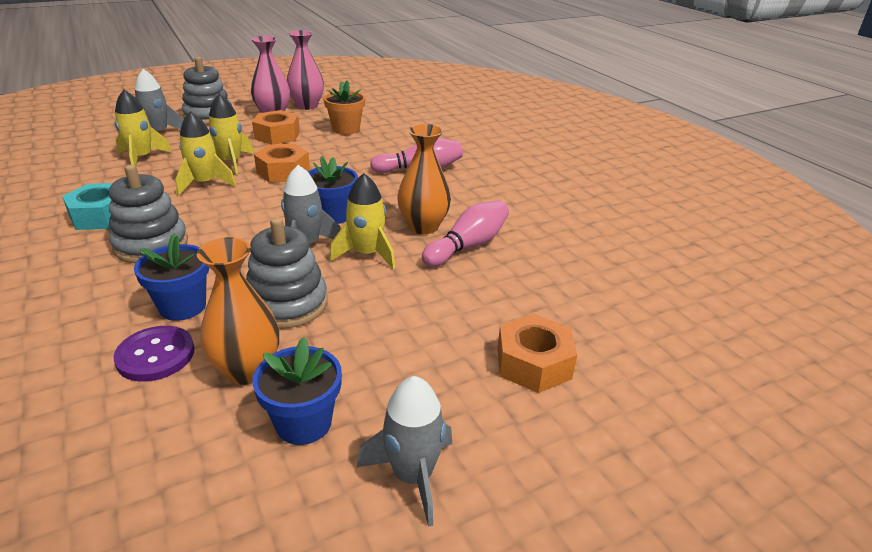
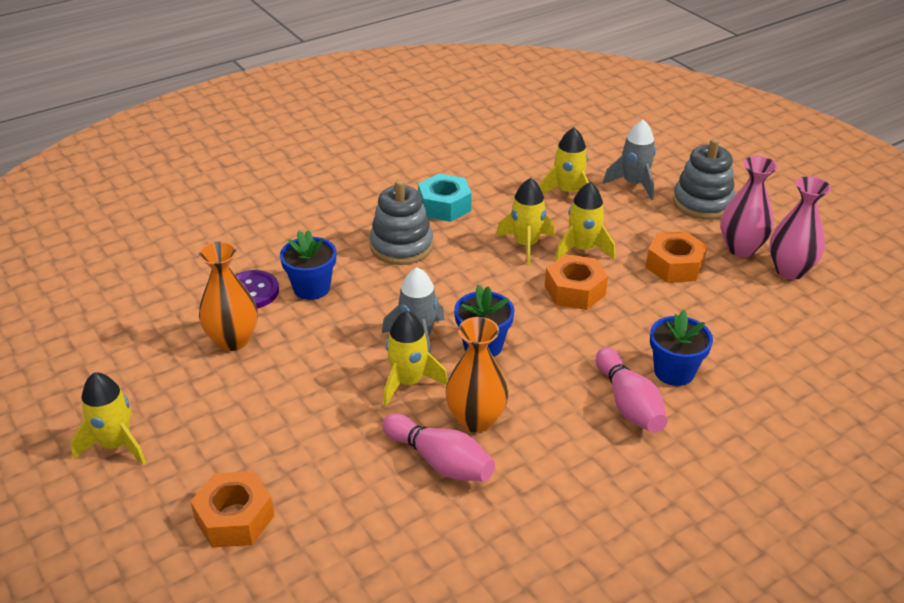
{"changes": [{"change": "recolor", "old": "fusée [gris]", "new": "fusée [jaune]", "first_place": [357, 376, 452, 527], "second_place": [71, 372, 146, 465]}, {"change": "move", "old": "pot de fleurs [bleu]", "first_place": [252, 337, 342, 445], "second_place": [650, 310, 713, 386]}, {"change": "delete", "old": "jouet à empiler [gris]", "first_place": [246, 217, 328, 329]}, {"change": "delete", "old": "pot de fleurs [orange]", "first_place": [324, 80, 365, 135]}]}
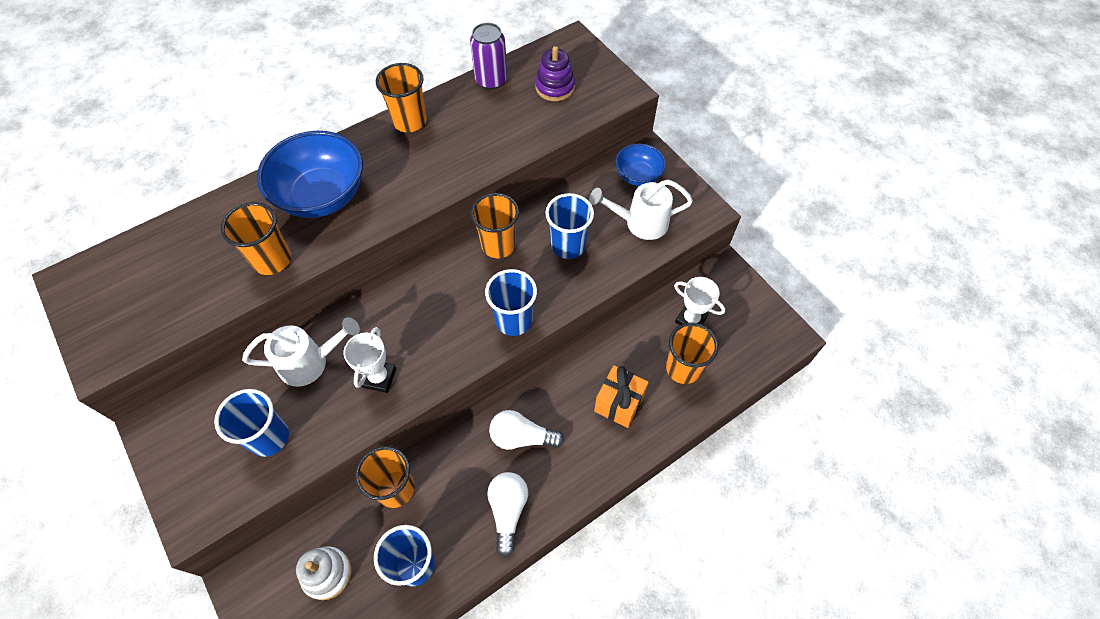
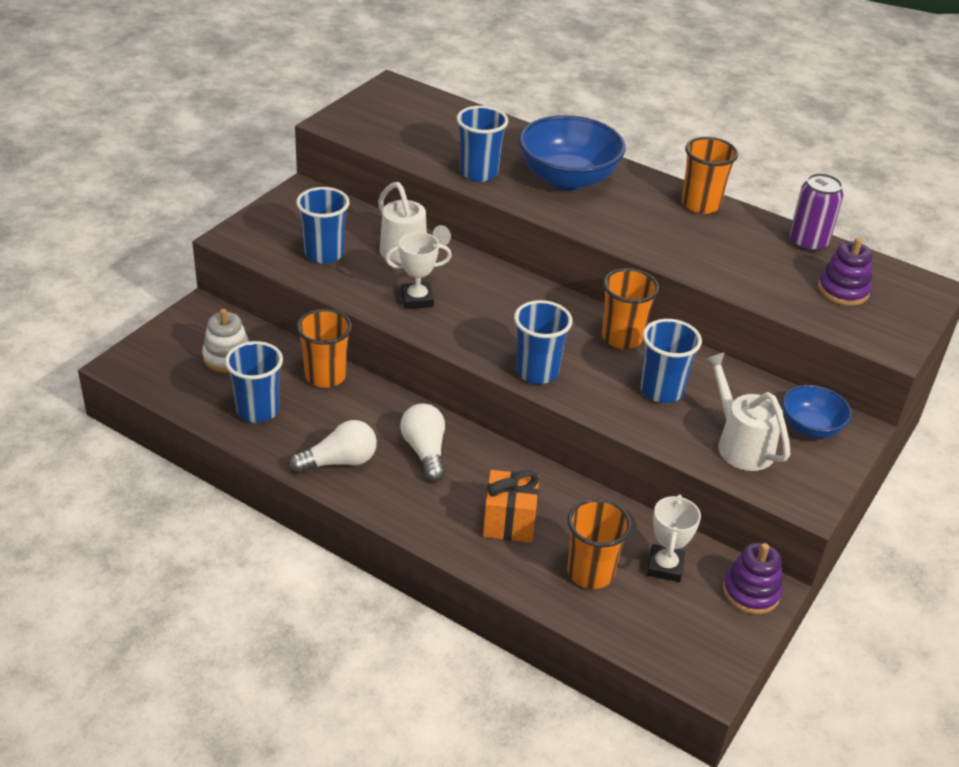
{"changes": [{"change": "recolor", "old": "gobelet [orange]", "new": "gobelet [bleu]", "first_place": [221, 202, 291, 275], "second_place": [456, 106, 508, 182]}, {"change": "insert", "new": "jouet à empiler [violet]", "second_place": [723, 543, 783, 615]}]}
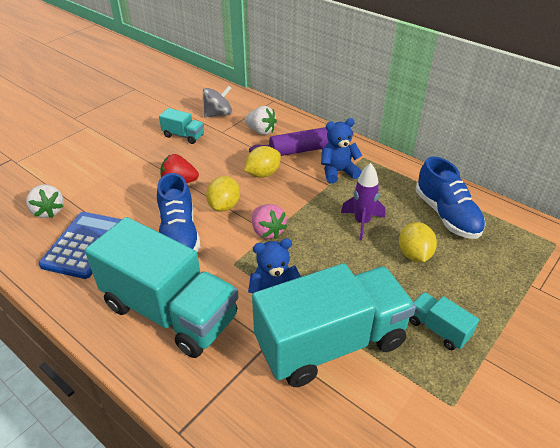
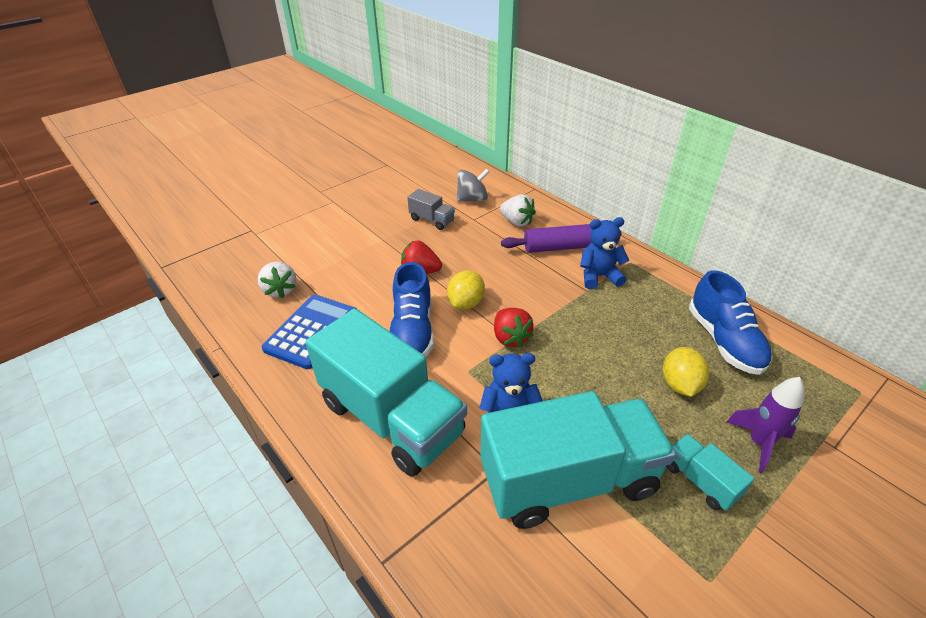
{"changes": [{"change": "recolor", "old": "camion [turquoise]", "new": "camion [gris]", "first_place": [159, 108, 204, 144], "second_place": [407, 189, 455, 230]}, {"change": "recolor", "old": "fraise [rose]", "new": "fraise [rouge]", "first_place": [252, 204, 287, 239], "second_place": [494, 308, 534, 348]}, {"change": "move", "old": "fusée [violet]", "first_place": [341, 163, 385, 241], "second_place": [726, 377, 804, 473]}, {"change": "delete", "old": "citron [jaune]", "first_place": [244, 146, 281, 178]}]}
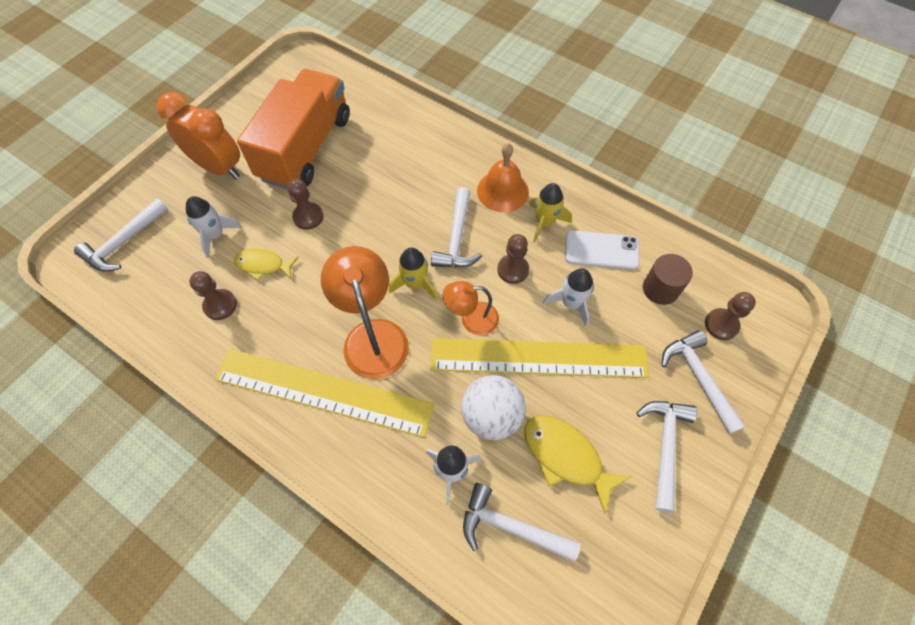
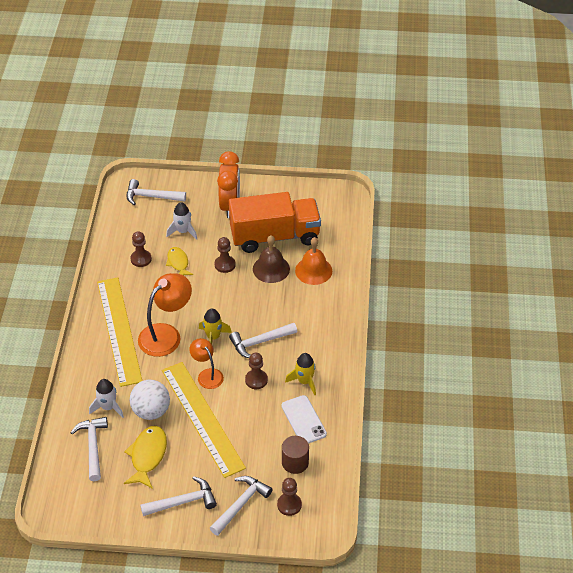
{"changes": [{"change": "insert", "new": "cloche [marron]", "second_place": [253, 235, 290, 283]}, {"change": "move", "old": "cloche [orange]", "first_place": [477, 143, 529, 212], "second_place": [295, 237, 332, 285]}, {"change": "delete", "old": "fusée [blanc]", "first_place": [543, 269, 594, 327]}]}
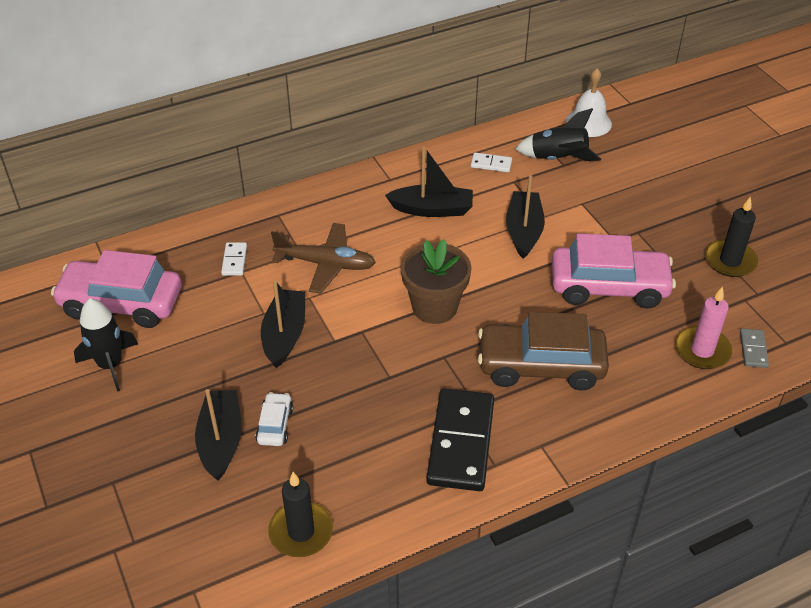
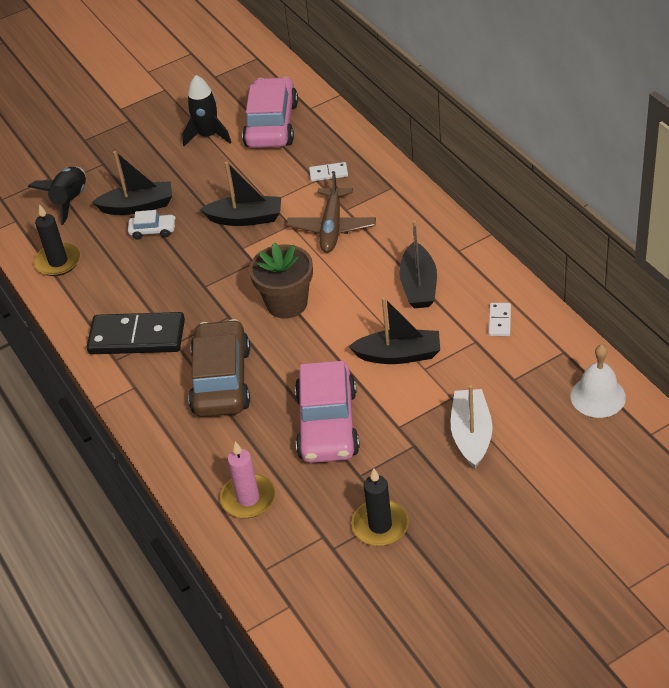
{"changes": [{"change": "move", "old": "fusée [noir]", "first_place": [515, 108, 601, 161], "second_place": [28, 167, 86, 225]}, {"change": "insert", "new": "bateau [blanc]", "second_place": [451, 385, 493, 469]}, {"change": "delete", "old": "domino [gris]", "first_place": [740, 328, 769, 368]}]}
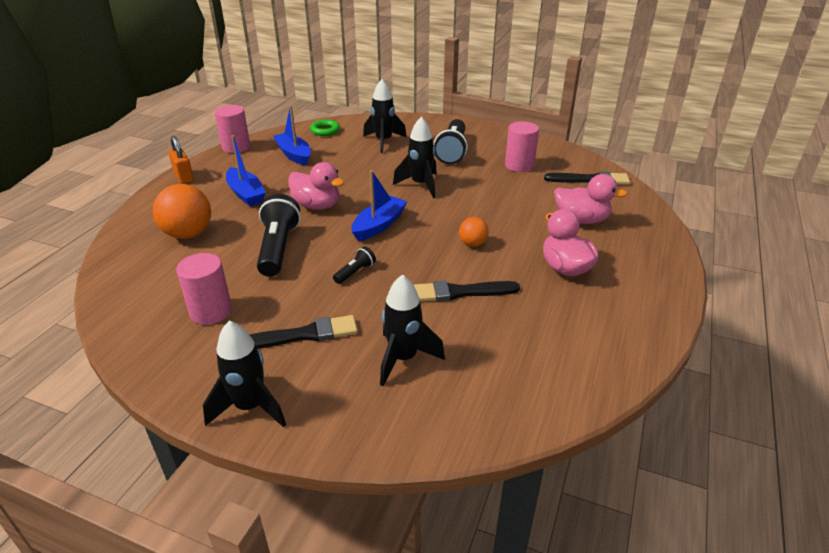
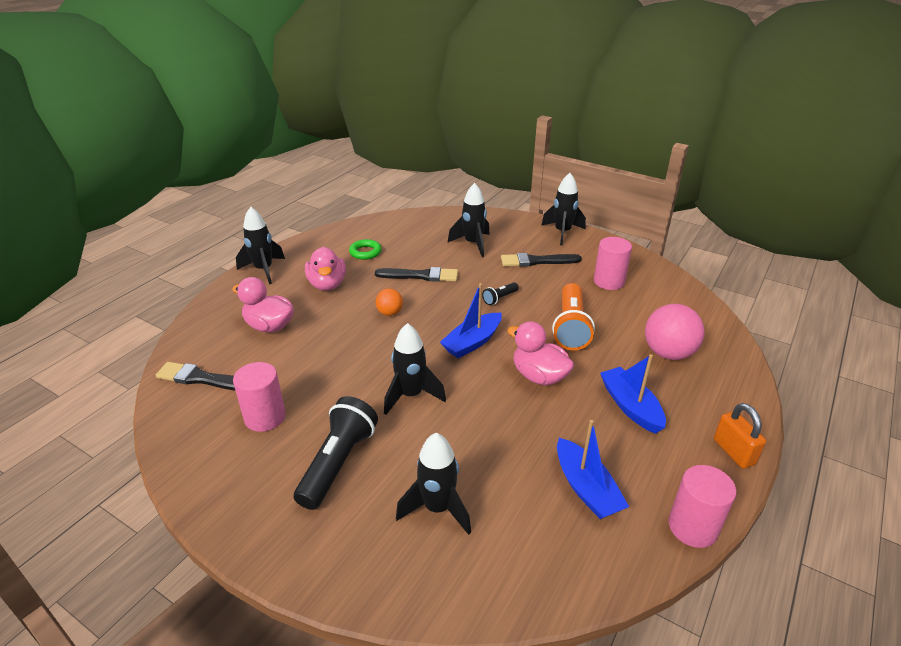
{"changes": [{"change": "insert", "new": "fusée [noir]", "second_place": [236, 207, 285, 284]}, {"change": "move", "old": "anneau [vert]", "first_place": [310, 120, 340, 136], "second_place": [349, 239, 382, 260]}, {"change": "recolor", "old": "lampe de poche [noir]", "new": "lampe de poche [orange]", "first_place": [257, 194, 301, 277], "second_place": [552, 283, 595, 350]}, {"change": "recolor", "old": "balle [orange]", "new": "balle [rose]", "first_place": [153, 184, 211, 239], "second_place": [645, 304, 704, 360]}]}
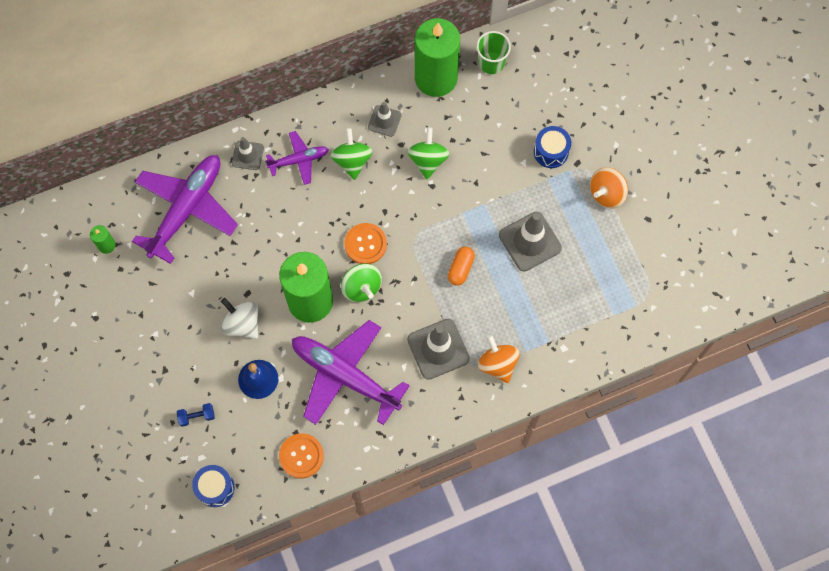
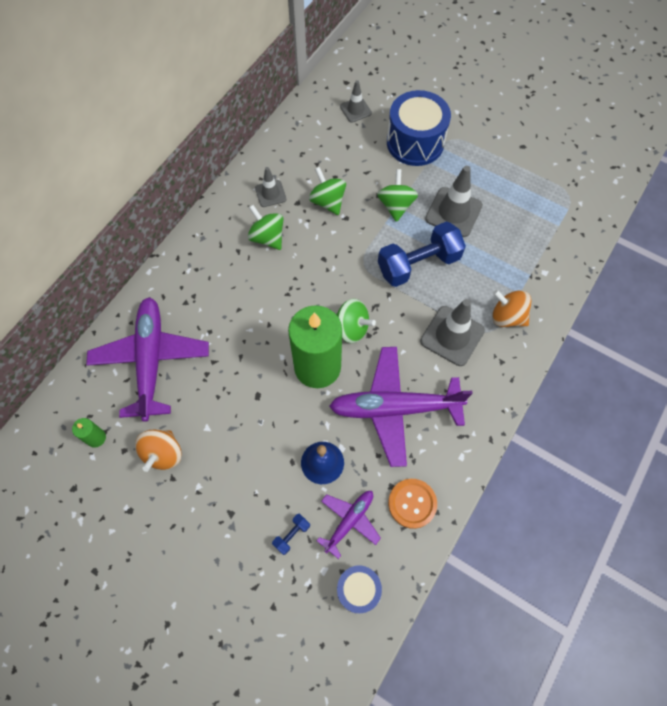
{"changes": [{"change": "move", "old": "toupie [orange]", "first_place": [590, 167, 628, 208], "second_place": [135, 430, 182, 472]}, {"change": "move", "old": "avion [violet]", "first_place": [265, 131, 329, 185], "second_place": [317, 491, 381, 559]}, {"change": "move", "old": "cône de chantier [gris]", "first_place": [232, 137, 264, 170], "second_place": [340, 80, 372, 123]}, {"change": "insert", "new": "toupie [vert]", "second_place": [377, 169, 418, 222]}, {"change": "replace", "old": "gélule [orange]", "new": "haltère [bleu]", "first_place": [448, 247, 475, 286], "second_place": [378, 221, 466, 287]}, {"change": "resize", "old": "tambour [bleu]", "first_place": [534, 126, 571, 168], "second_place": [387, 90, 451, 166], "factor": 1.8}, {"change": "delete", "old": "toupie [blanc]", "first_place": [221, 298, 258, 339]}, {"change": "delete", "old": "bouton [orange]", "first_place": [344, 223, 387, 264]}, {"change": "delete", "old": "bougie [vert]", "first_place": [415, 18, 460, 97]}, {"change": "delete", "old": "gobelet [vert]", "first_place": [476, 31, 511, 74]}]}
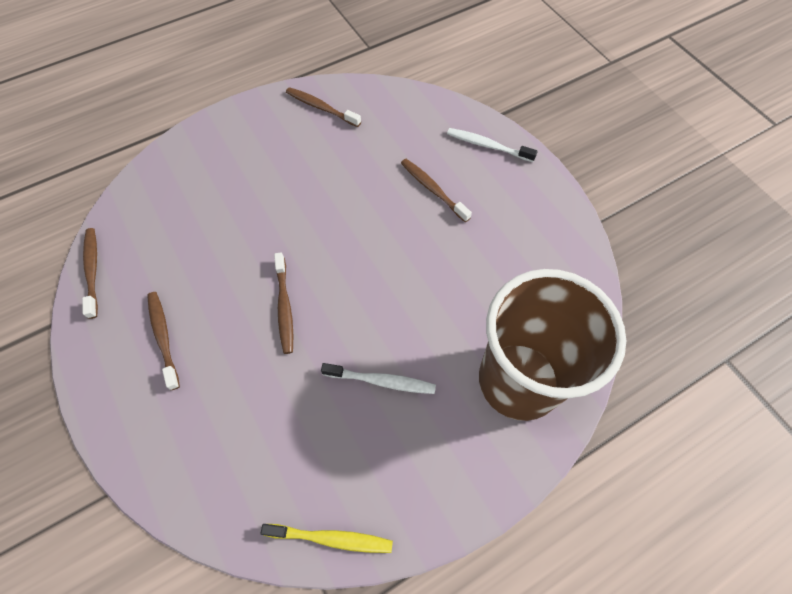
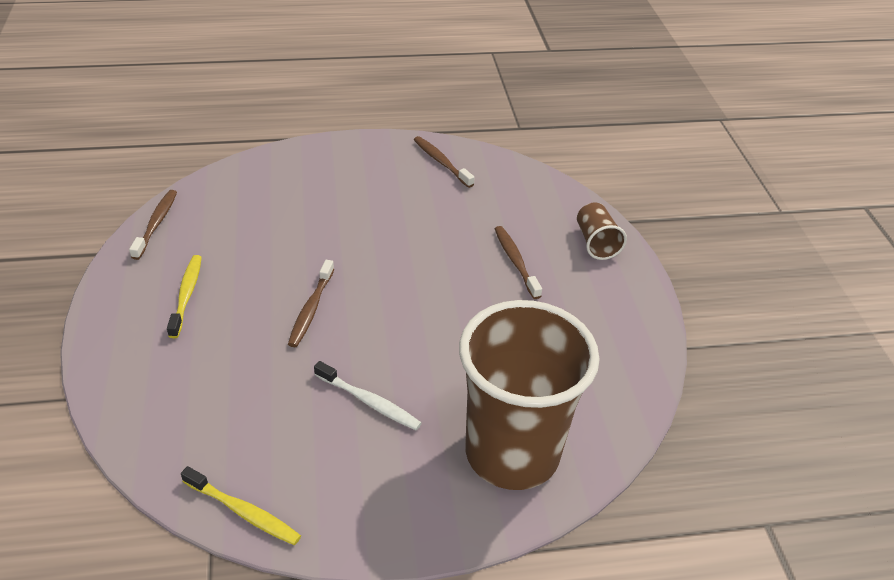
{"changes": [{"change": "recolor", "old": "brosse à dents [marron]", "new": "brosse à dents [jaune]", "first_place": [147, 292, 180, 390], "second_place": [167, 255, 202, 338]}, {"change": "replace", "old": "brosse à dents [blanc]", "new": "gobelet [marron]", "first_place": [447, 128, 538, 162], "second_place": [577, 202, 627, 260]}]}
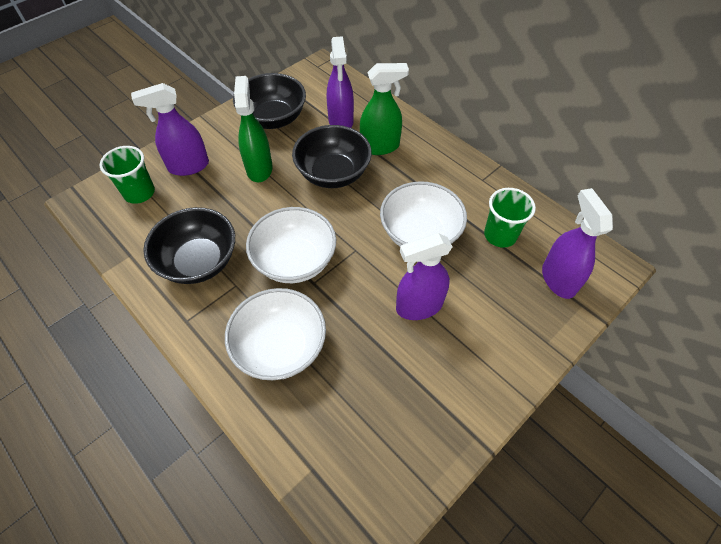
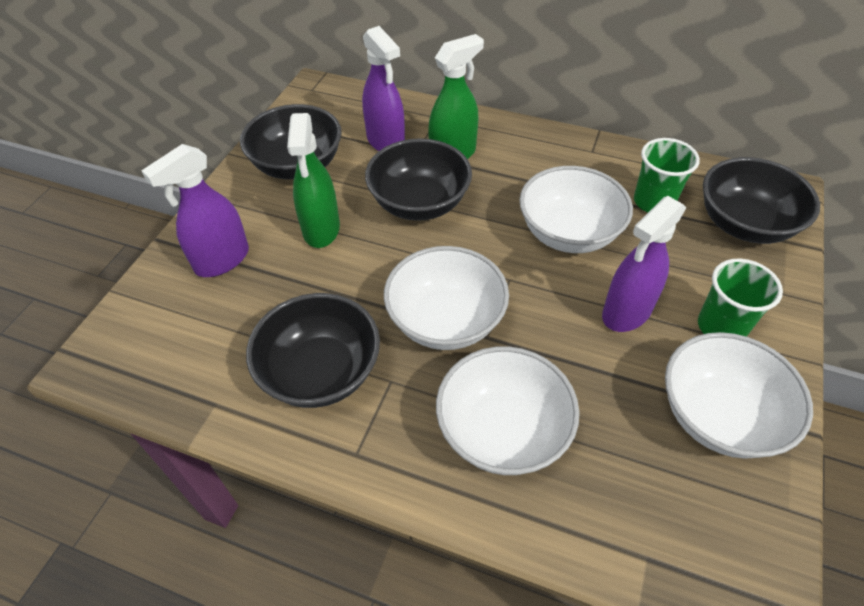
{"changes": [{"change": "rotate", "old": "vaporisateur [vert]", "first_place": [234, 76, 273, 182], "second_place": [287, 113, 340, 248], "degrees": -150}, {"change": "insert", "new": "bol [blanc]", "second_place": [665, 332, 813, 459]}, {"change": "move", "old": "gobelet [vert]", "first_place": [100, 146, 155, 204], "second_place": [698, 259, 783, 337]}, {"change": "replace", "old": "vaporisateur [violet]", "new": "bol [noir]", "first_place": [542, 188, 613, 299], "second_place": [703, 157, 820, 244]}]}
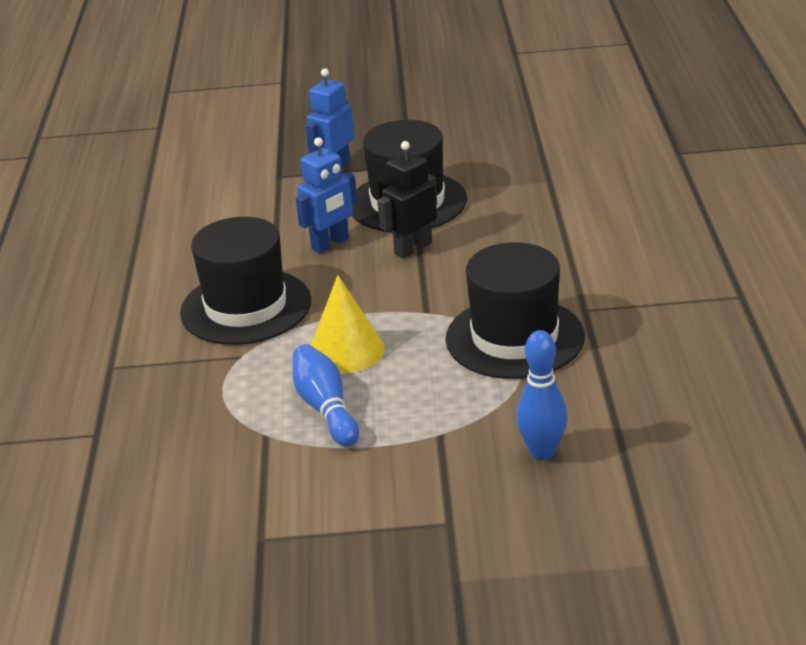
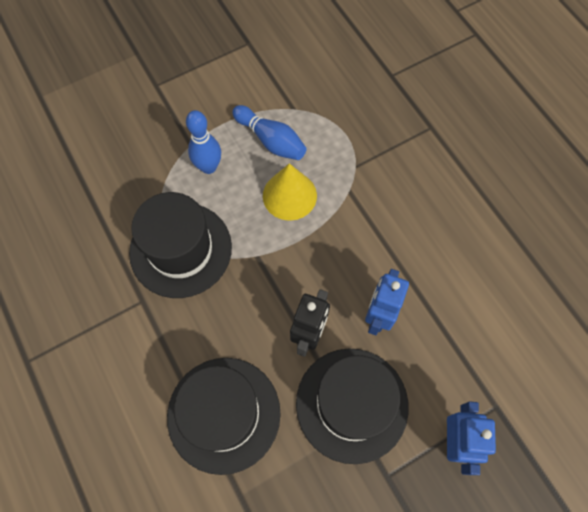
{"changes": [{"change": "move", "old": "chapeau [noir]", "first_place": [180, 217, 311, 345], "second_place": [167, 358, 281, 475]}, {"change": "move", "old": "quille [bleu]", "first_place": [516, 330, 568, 460], "second_place": [186, 110, 221, 174]}]}
